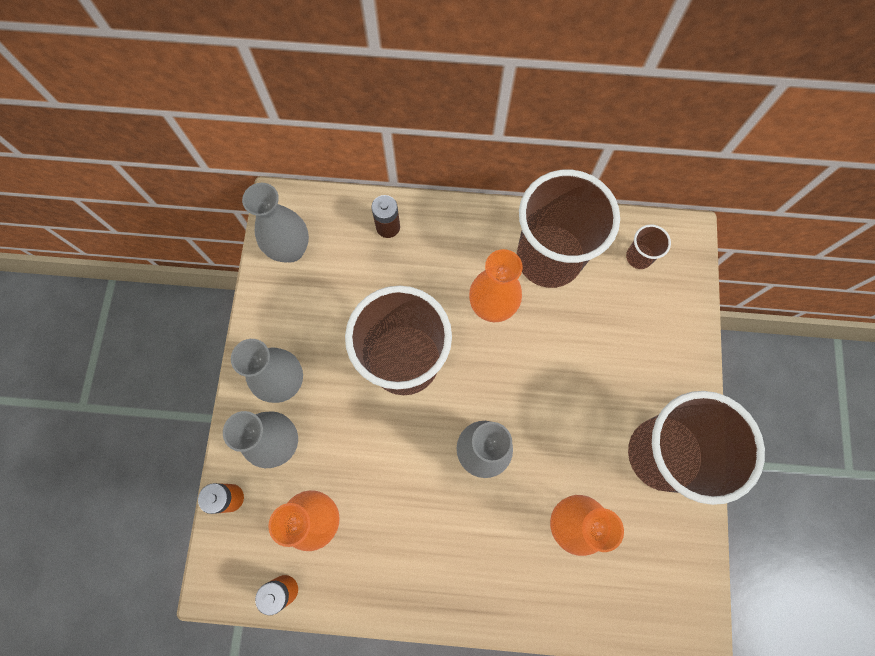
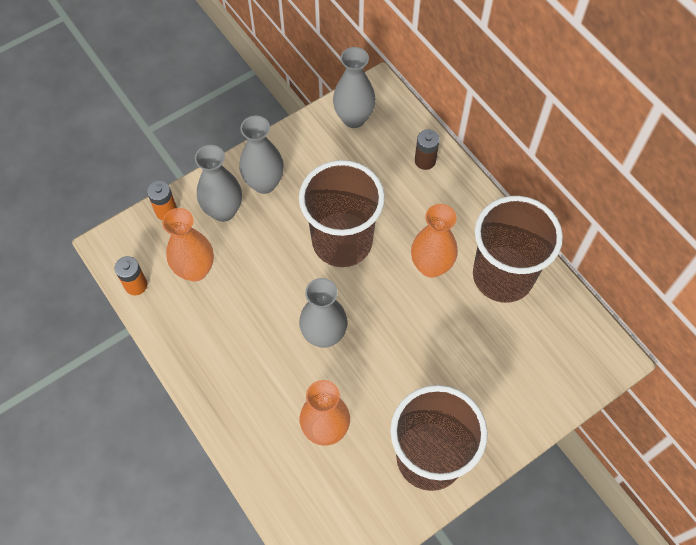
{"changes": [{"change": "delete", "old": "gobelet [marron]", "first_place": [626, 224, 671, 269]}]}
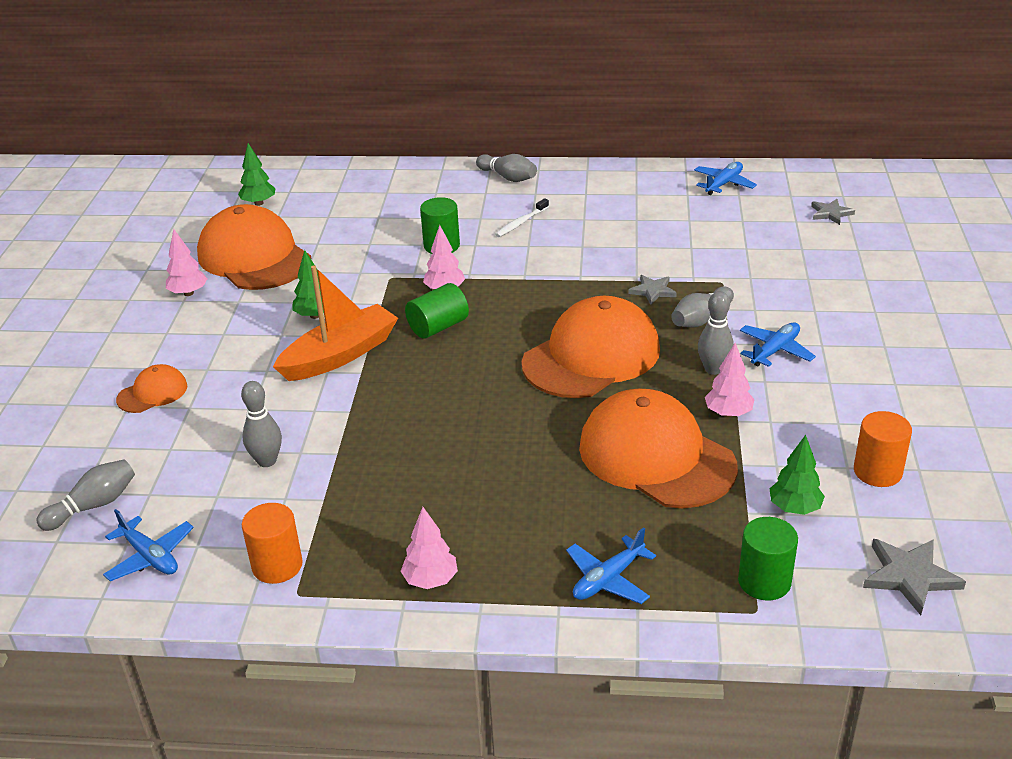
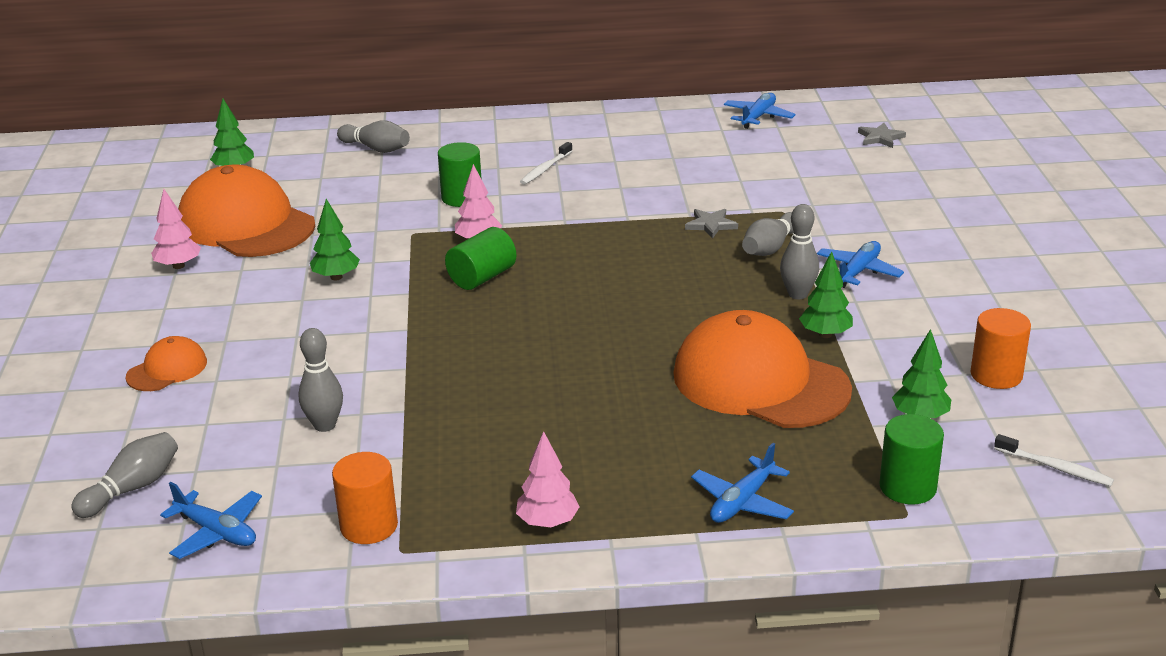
{"changes": [{"change": "move", "old": "quille [gris]", "first_place": [476, 154, 537, 182], "second_place": [337, 120, 410, 153]}, {"change": "recolor", "old": "arbre [rose]", "new": "arbre [vert]", "first_place": [705, 343, 755, 417], "second_place": [799, 251, 853, 338]}, {"change": "replace", "old": "étoile [gris]", "new": "brosse à dents [blanc]", "first_place": [863, 539, 966, 615], "second_place": [994, 434, 1114, 486]}, {"change": "delete", "old": "bateau [orange]", "first_place": [273, 265, 398, 381]}, {"change": "delete", "old": "casquette [orange]", "first_place": [522, 296, 660, 398]}]}
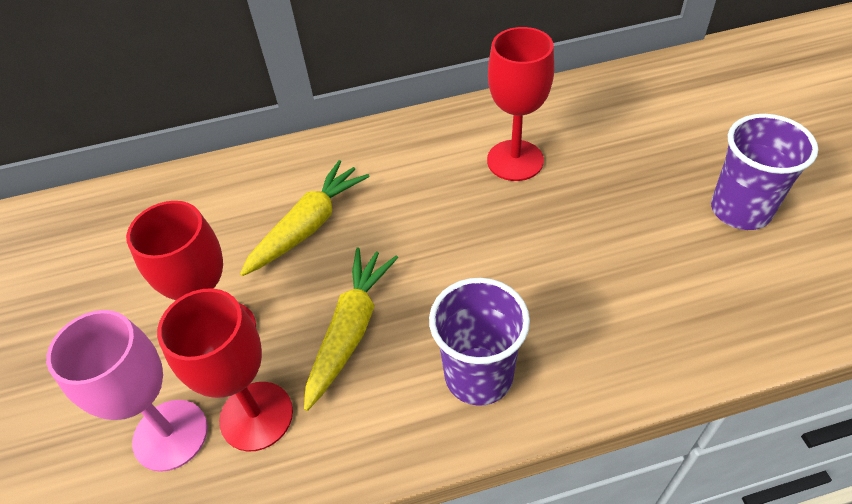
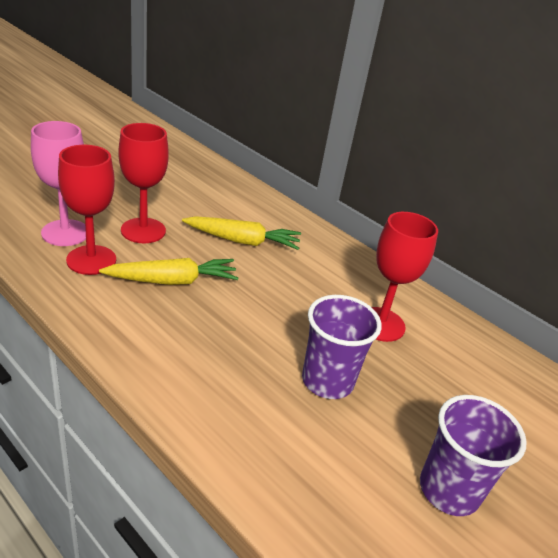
{"changes": [{"change": "move", "old": "gobelet [violet]", "first_place": [429, 278, 530, 406], "second_place": [302, 295, 382, 399]}]}
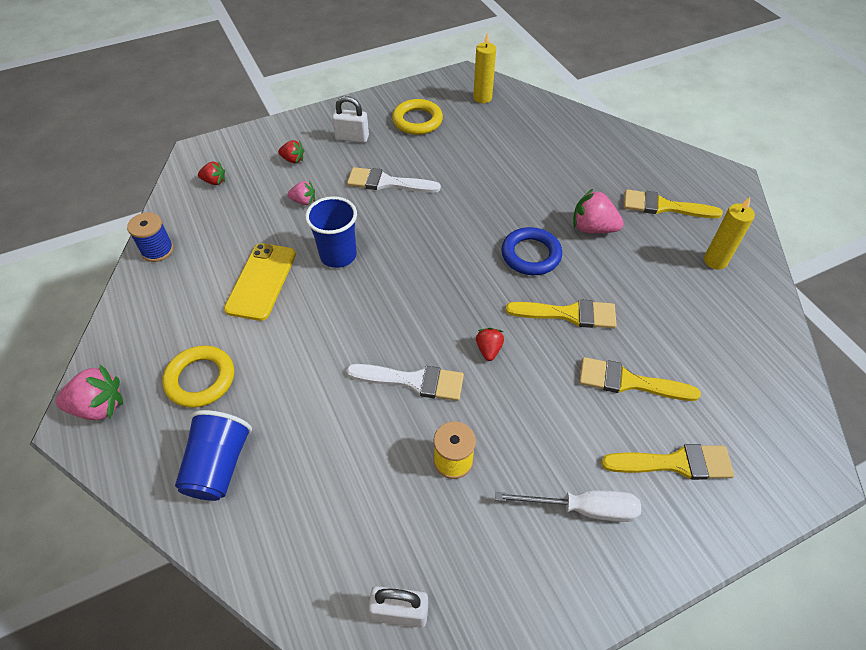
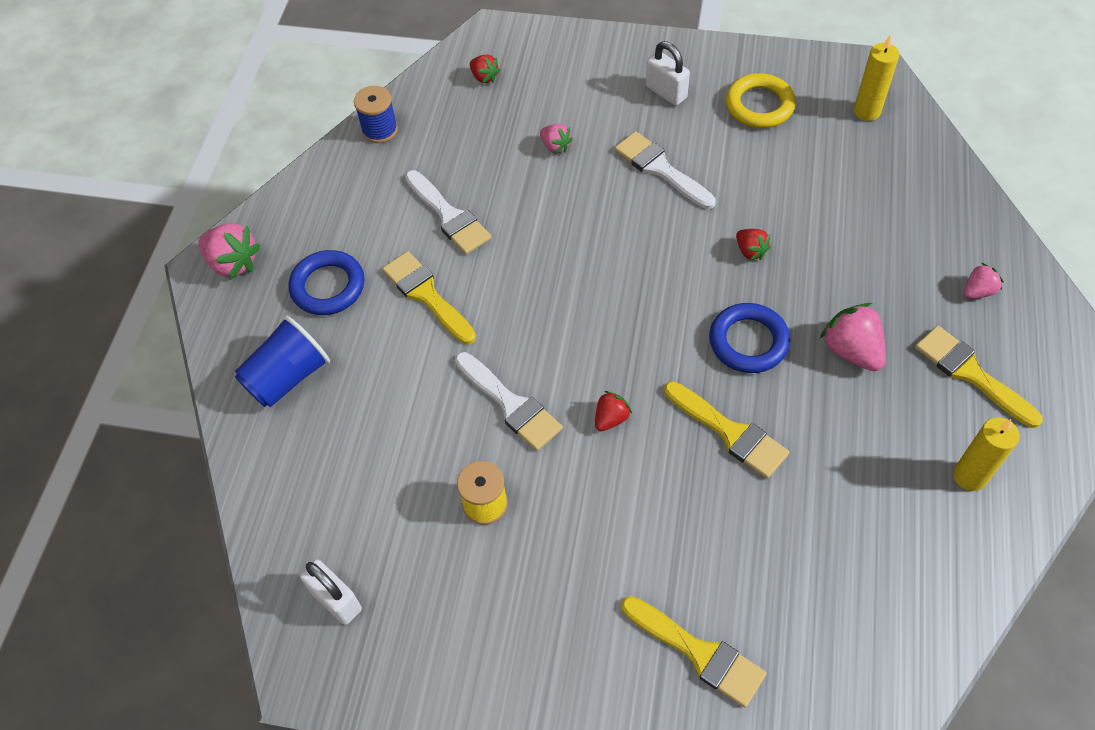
{"changes": [{"change": "recolor", "old": "anneau [jaune]", "new": "anneau [bleu]", "first_place": [162, 345, 234, 408], "second_place": [289, 250, 364, 315]}, {"change": "move", "old": "pinceau [jaune]", "first_place": [579, 357, 701, 401], "second_place": [382, 251, 476, 344]}, {"change": "replace", "old": "téléphone [jaune]", "new": "pinceau [blanc]", "first_place": [224, 243, 296, 321], "second_place": [405, 170, 491, 254]}, {"change": "move", "old": "fraise [rouge]", "first_place": [278, 140, 305, 163], "second_place": [736, 229, 771, 261]}, {"change": "insert", "new": "fraise [rose]", "second_place": [964, 263, 1004, 299]}, {"change": "delete", "old": "gobelet [bleu]", "first_place": [305, 196, 357, 268]}, {"change": "delete", "old": "tournevis [blanc]", "first_place": [495, 490, 641, 522]}]}
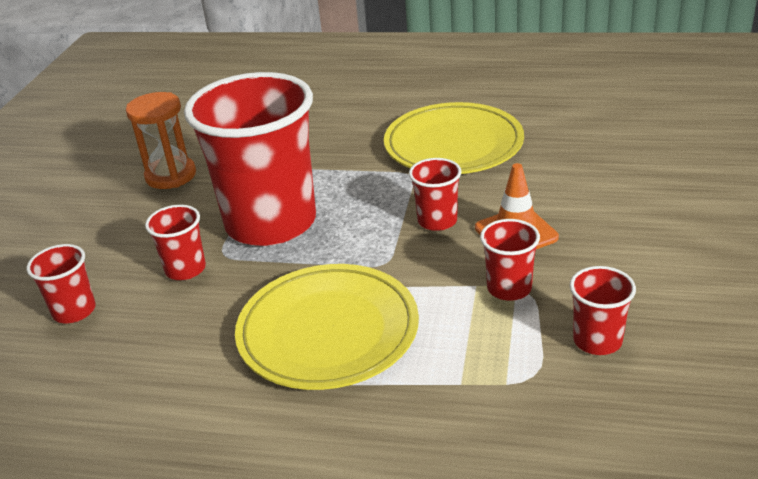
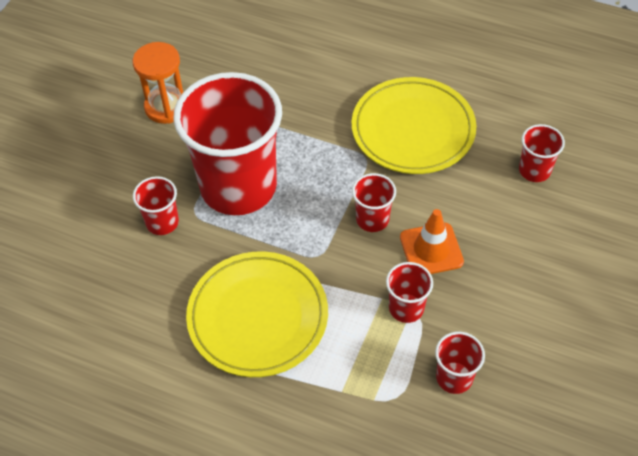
{"changes": [{"change": "move", "old": "gobelet [rouge]", "first_place": [26, 244, 96, 323], "second_place": [519, 124, 565, 182]}]}
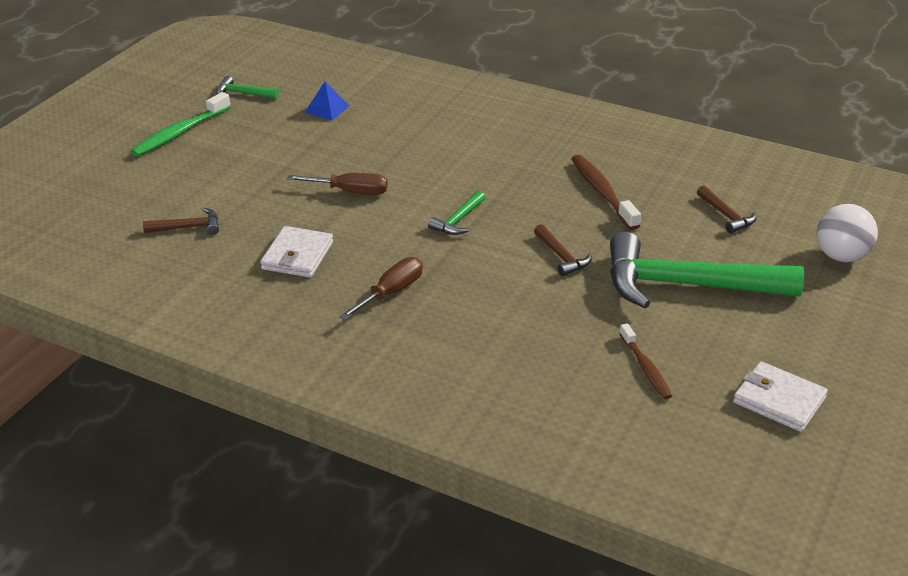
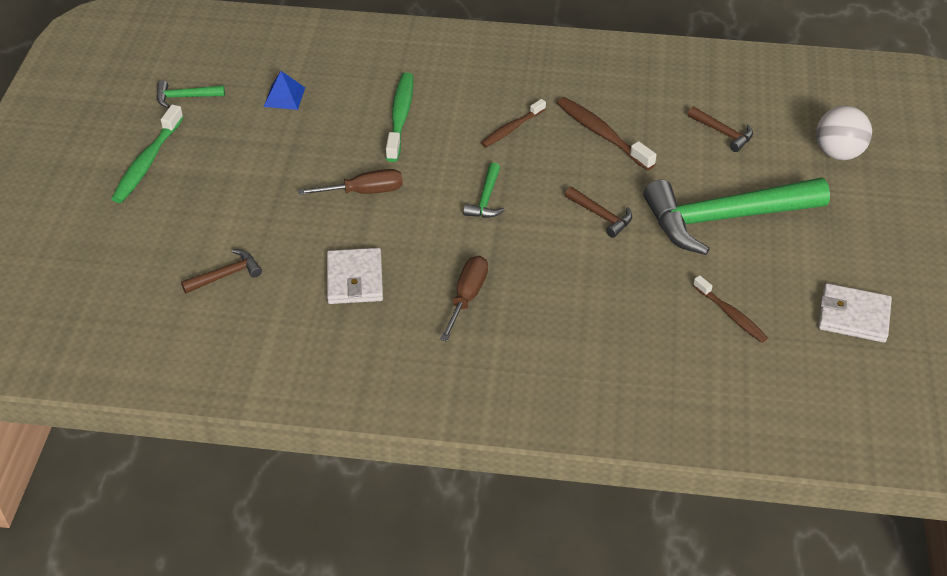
{"changes": [{"change": "insert", "new": "brosse à dents [vert]", "second_place": [386, 73, 413, 162]}, {"change": "insert", "new": "brosse à dents [marron]", "second_place": [481, 99, 546, 147]}]}
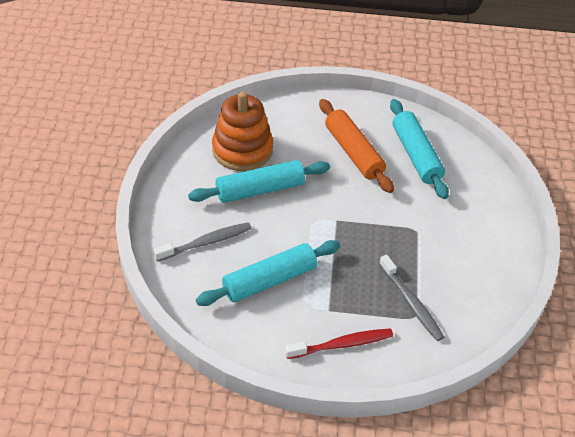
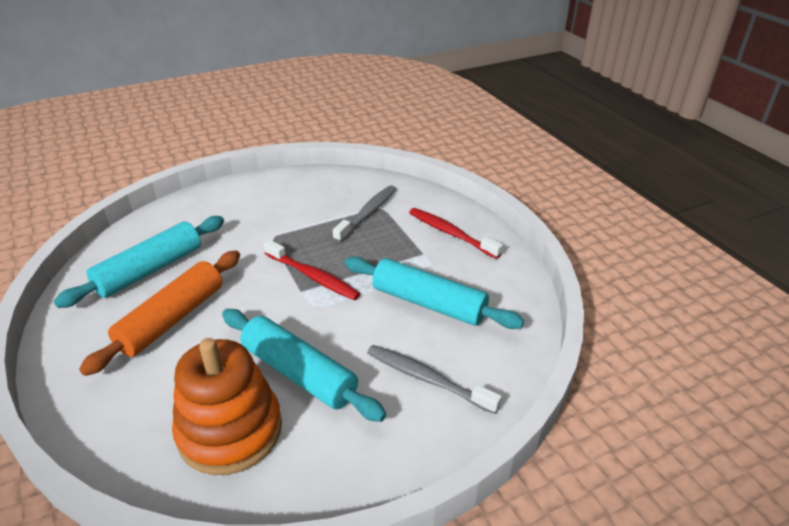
{"changes": [{"change": "insert", "new": "brosse à dents [rouge]", "second_place": [264, 240, 360, 300]}]}
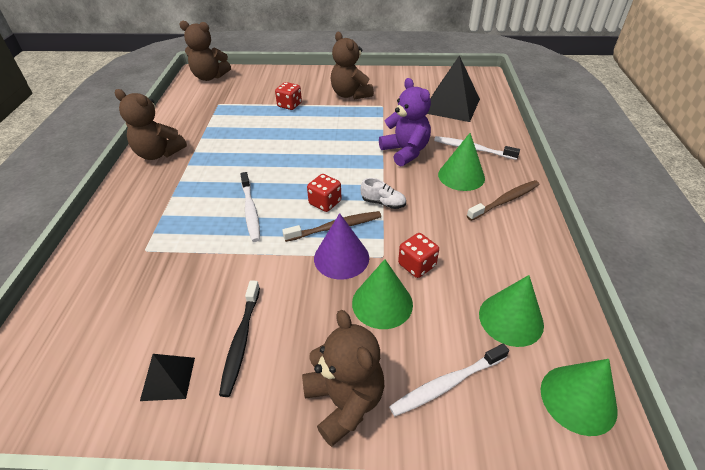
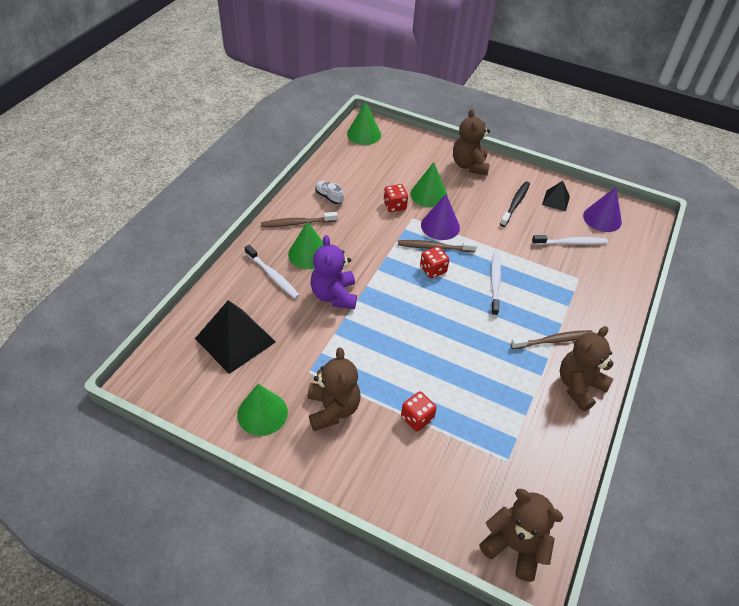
{"changes": [{"change": "move", "old": "cône [vert]", "first_place": [479, 275, 544, 347], "second_place": [237, 384, 288, 436]}, {"change": "move", "old": "chaussure [blanc]", "first_place": [360, 178, 406, 209], "second_place": [315, 181, 344, 204]}, {"change": "insert", "new": "brosse à dents [marron]", "second_place": [511, 330, 593, 349]}, {"change": "move", "old": "brosse à dents [blanc]", "first_place": [389, 343, 509, 416], "second_place": [532, 235, 608, 245]}, {"change": "rotate", "old": "ours en peluche [marron]", "first_place": [115, 89, 187, 160], "second_place": [560, 326, 614, 411], "degrees": -90}, {"change": "insert", "new": "cône [violet]", "second_place": [583, 187, 622, 232]}]}
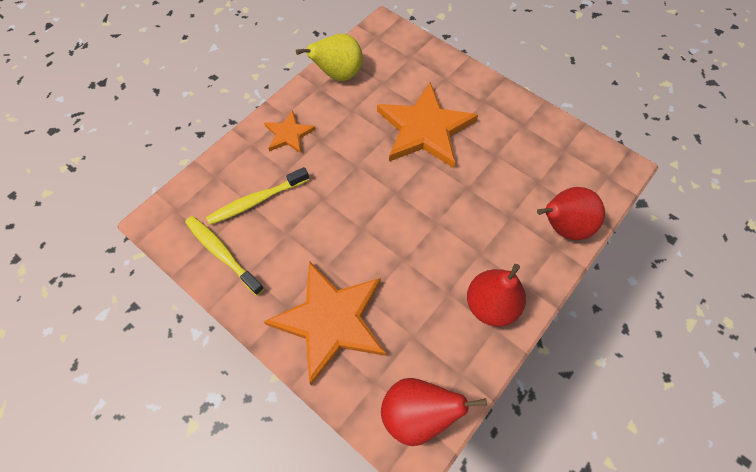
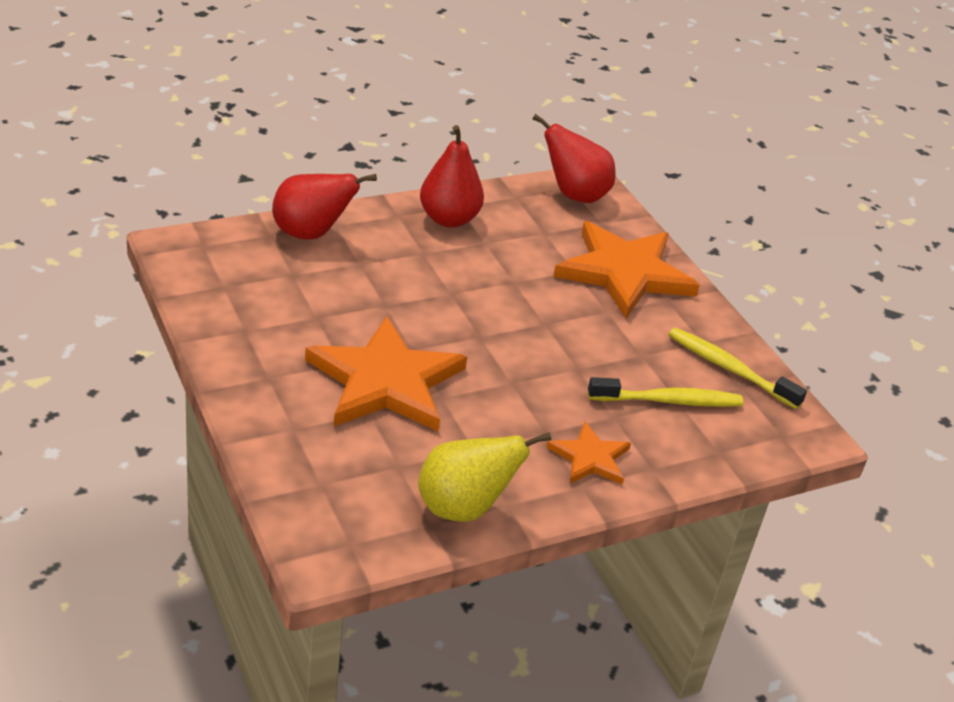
{"changes": [{"change": "rotate", "old": "brosse à dents [jaune]", "first_place": [185, 216, 264, 296], "second_place": [669, 328, 807, 409], "degrees": 150}]}
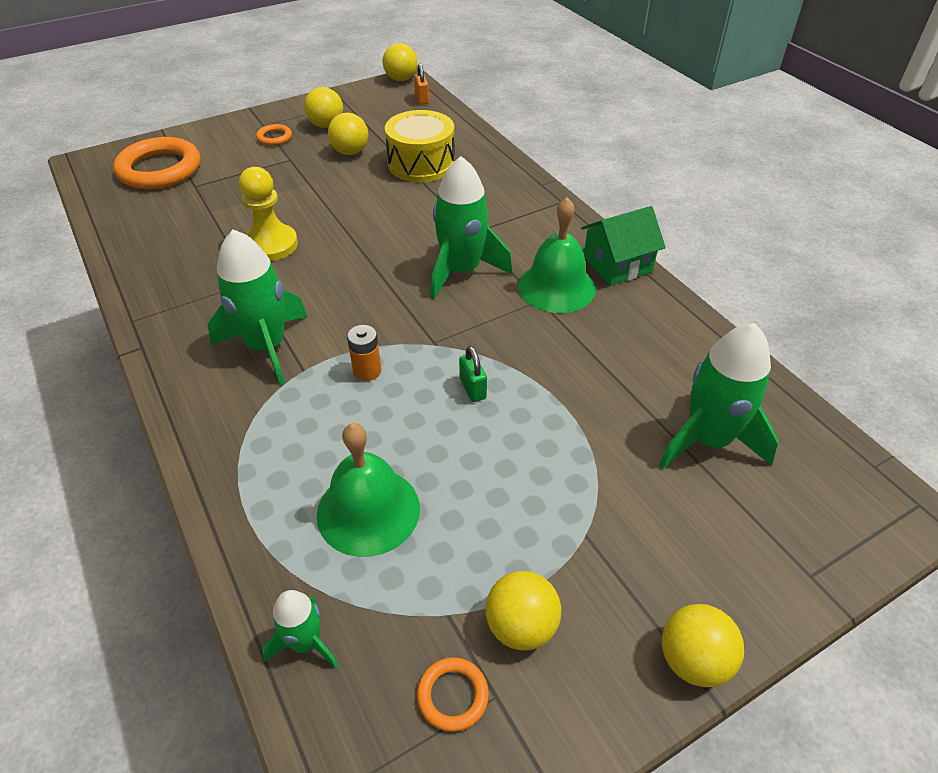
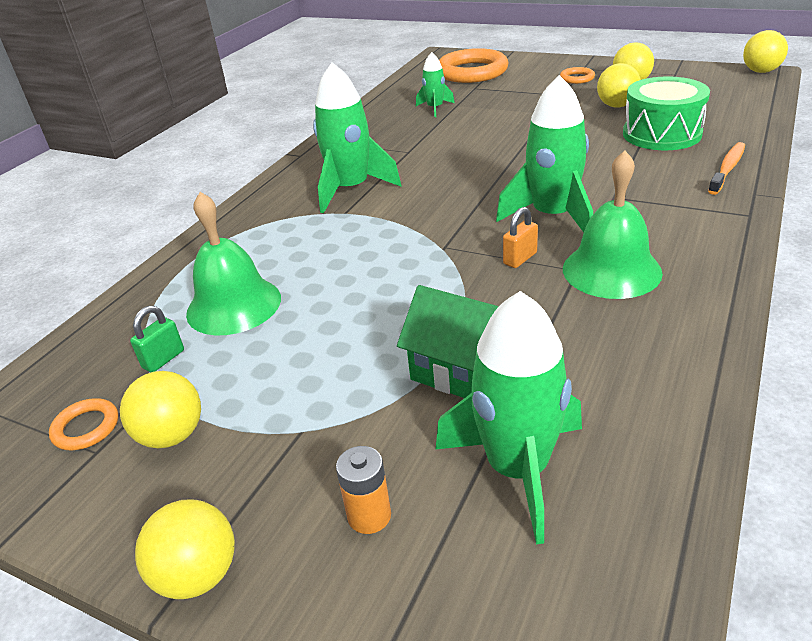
{"changes": [{"change": "move", "old": "cadenas [vert]", "first_place": [459, 346, 487, 402], "second_place": [130, 306, 184, 372]}, {"change": "move", "old": "pile [orange]", "first_place": [347, 325, 381, 381], "second_place": [336, 446, 391, 534]}, {"change": "move", "old": "maison [vert]", "first_place": [581, 206, 666, 286], "second_place": [397, 285, 499, 398]}, {"change": "move", "old": "fusée [vert]", "first_place": [262, 590, 338, 669], "second_place": [416, 52, 455, 117]}, {"change": "move", "old": "cadenas [orange]", "first_place": [414, 64, 429, 105], "second_place": [503, 207, 538, 268]}, {"change": "recolor", "old": "tambour [jaune]", "new": "tambour [vert]", "first_place": [385, 110, 455, 182], "second_place": [623, 76, 710, 150]}, {"change": "insert", "new": "brosse à dents [orange]", "second_place": [708, 142, 745, 195]}, {"change": "delete", "old": "pion [jaune]", "first_place": [239, 167, 298, 261]}]}
